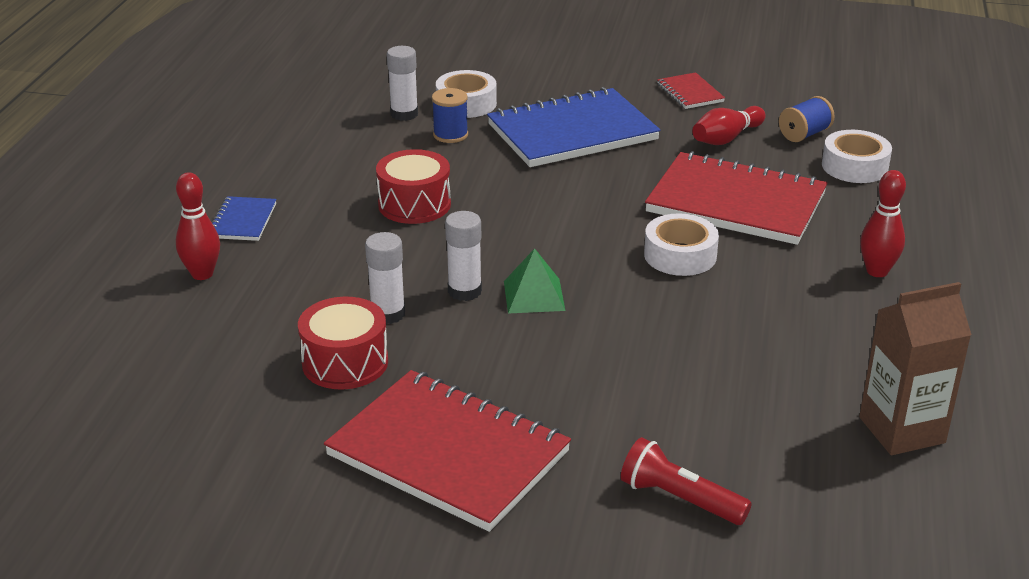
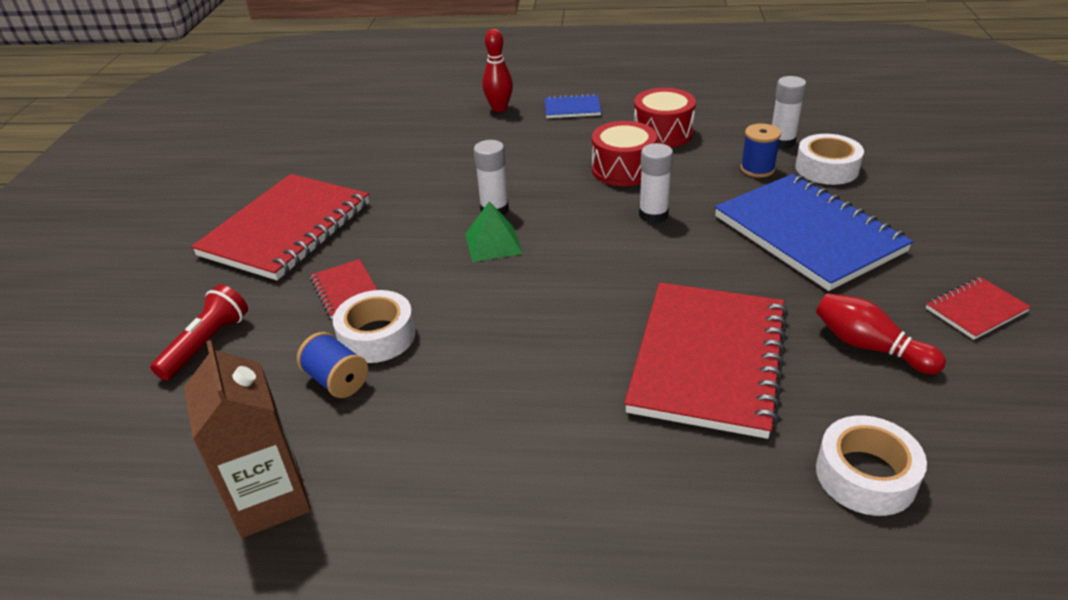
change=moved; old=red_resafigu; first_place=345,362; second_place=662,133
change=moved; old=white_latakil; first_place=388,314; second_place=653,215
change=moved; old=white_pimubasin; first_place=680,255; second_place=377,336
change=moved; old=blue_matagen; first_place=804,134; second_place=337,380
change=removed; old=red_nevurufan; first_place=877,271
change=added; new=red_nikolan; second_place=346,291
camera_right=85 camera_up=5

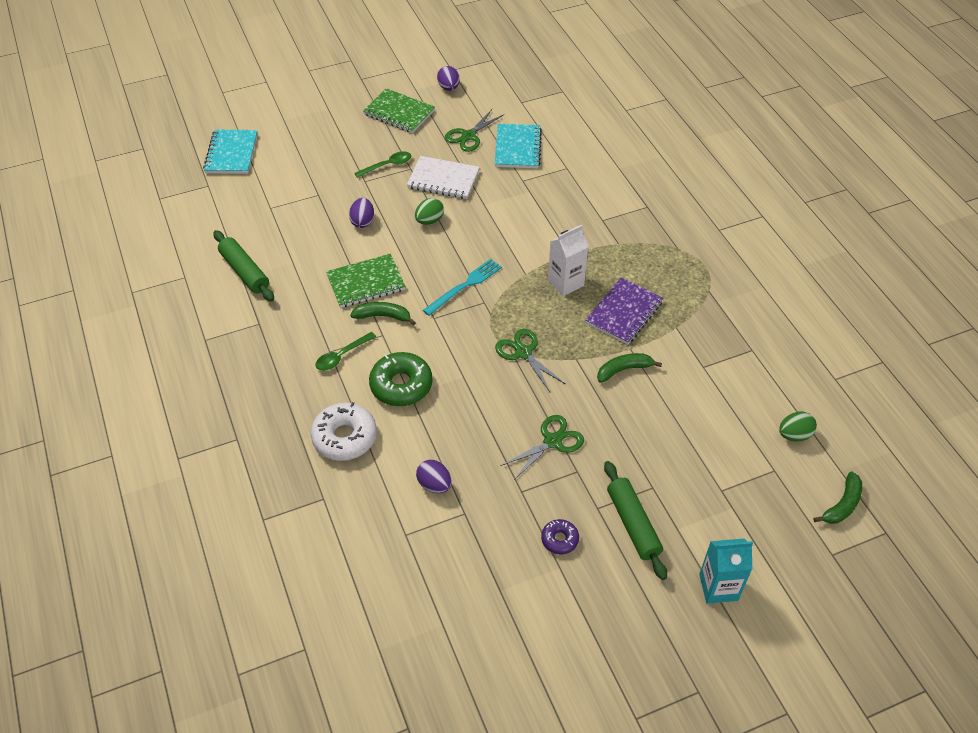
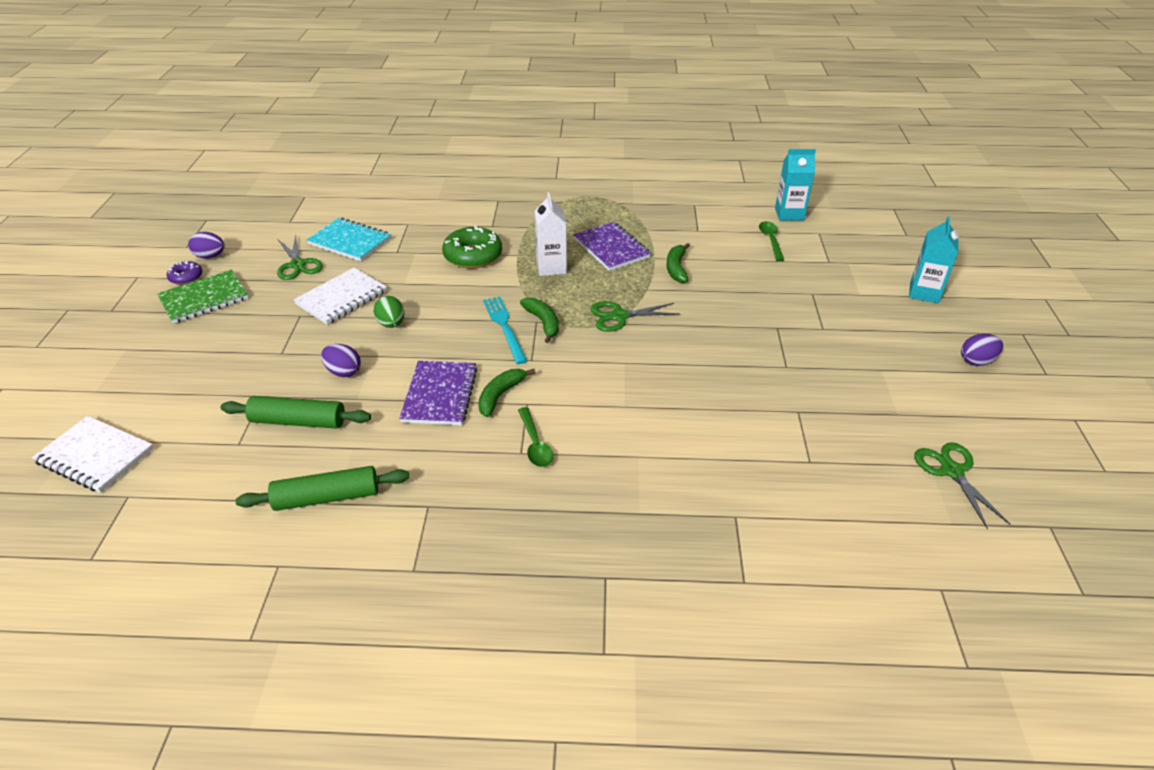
change=recoloured; old=turquoise_nikolan; new=white_nikolan; first_place=231,153; second_place=95,456
change=removed; old=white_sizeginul; first_place=344,437
change=recoloured; old=green_nikolan; new=purple_nikolan; first_place=366,283; second_place=440,395
change=moved; old=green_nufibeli; first_place=387,165; second_place=770,240
change=moved; old=green_sizeginul; first_place=401,385; second_place=473,256
change=moved; old=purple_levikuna; first_place=434,485; second_place=976,361
change=moved; old=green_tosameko; first_place=552,441; second_place=952,471
change=moved; old=purple_sizeginul; first_place=559,539; second_place=186,277
change=moved; old=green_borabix; first_place=633,524; second_place=298,421
change=replaced; old=green_levikuna; new=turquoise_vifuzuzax; first_place=794,435; second_place=789,214
change=moved; old=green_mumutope; first_place=842,505; second_place=543,322
camera_right=-65 camera_up=-10

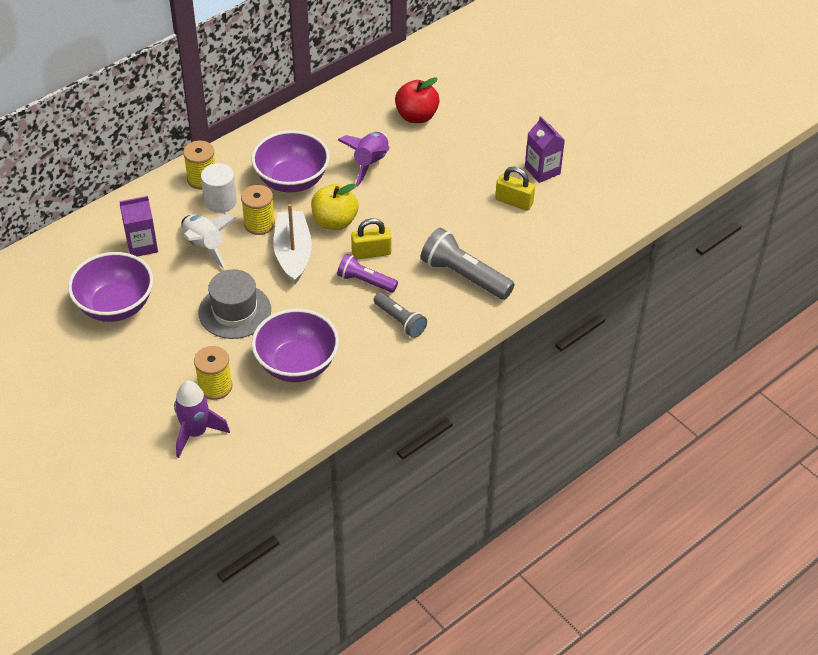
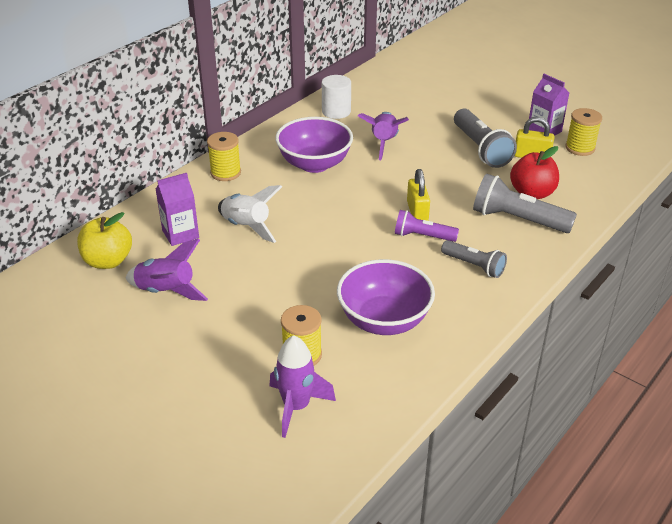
change=replaced; old=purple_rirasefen; new=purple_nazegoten; first_place=115,306; second_place=166,291
change=removed; old=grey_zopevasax; first_place=234,311
change=moved; old=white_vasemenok; first_place=220,201; second_place=336,111
change=moved; old=yellow_matagen; first_place=259,224; second_place=580,148
change=removed; old=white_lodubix; first_place=293,253
change=moved; old=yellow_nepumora; first_place=334,222; second_place=108,261
change=turned; old=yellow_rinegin; first_place=371,253; second_place=417,212; degrees=-75
change=moved; old=red_nepumora; first_place=416,116; second_place=532,193
change=added; new=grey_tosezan; second_place=481,149
camera_right=-10 camera_up=-10

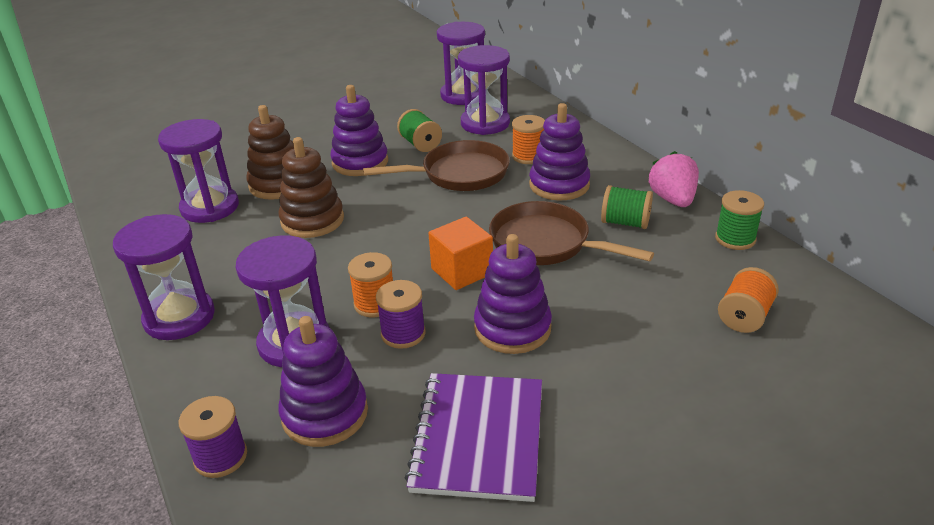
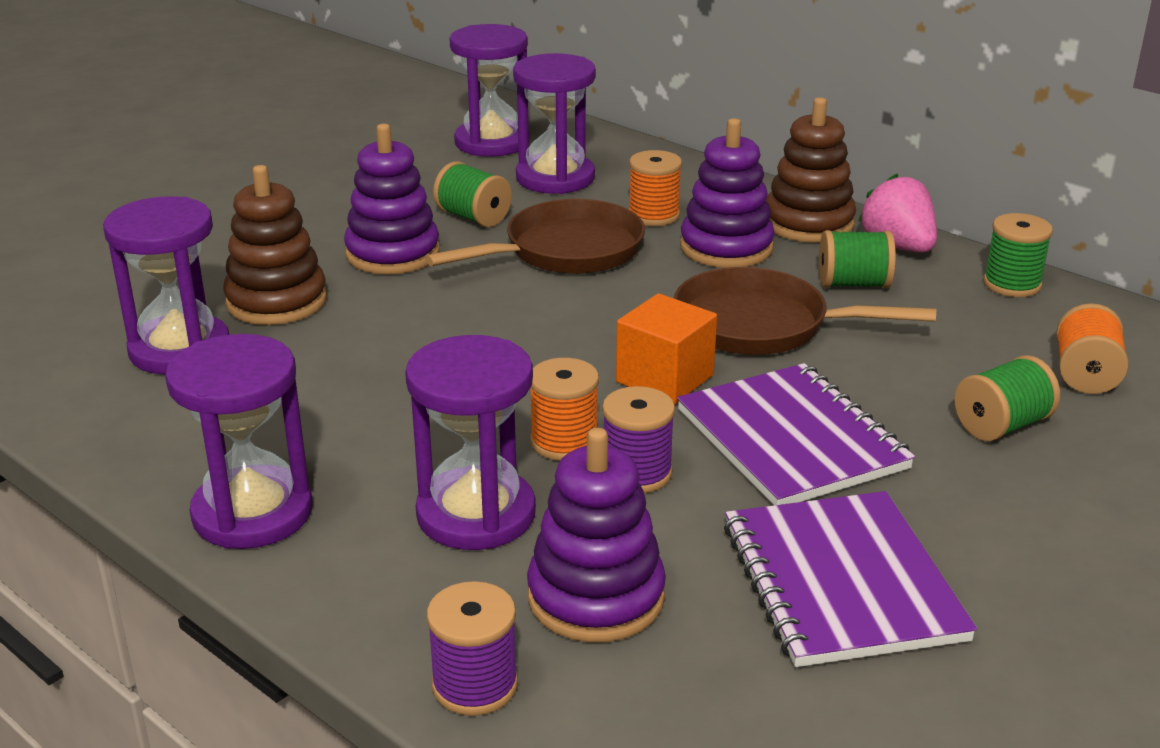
change=moved; old=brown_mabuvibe; first_place=312,220; second_place=808,223
change=replaced; old=purple_mabuvibe; new=purple_nikolan; first_place=512,328; second_place=791,439
change=added; new=green_matagen; second_place=1001,426
camera_right=-20 camera_up=-5

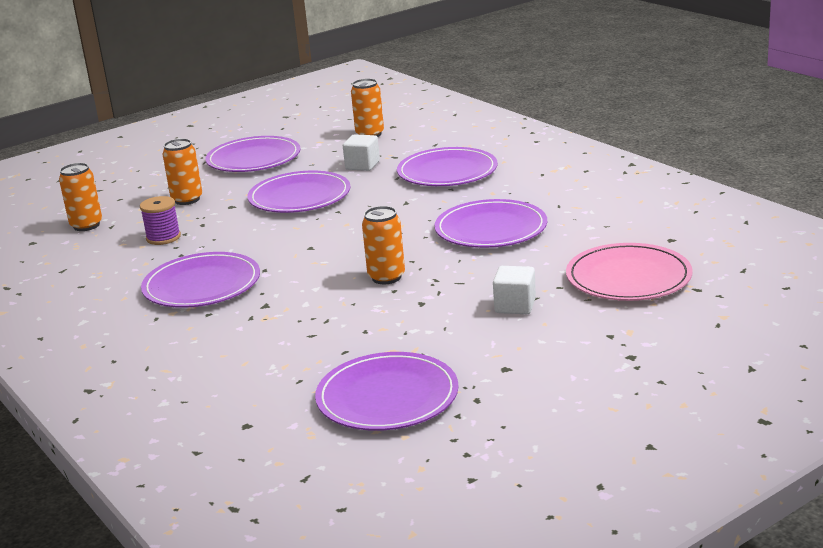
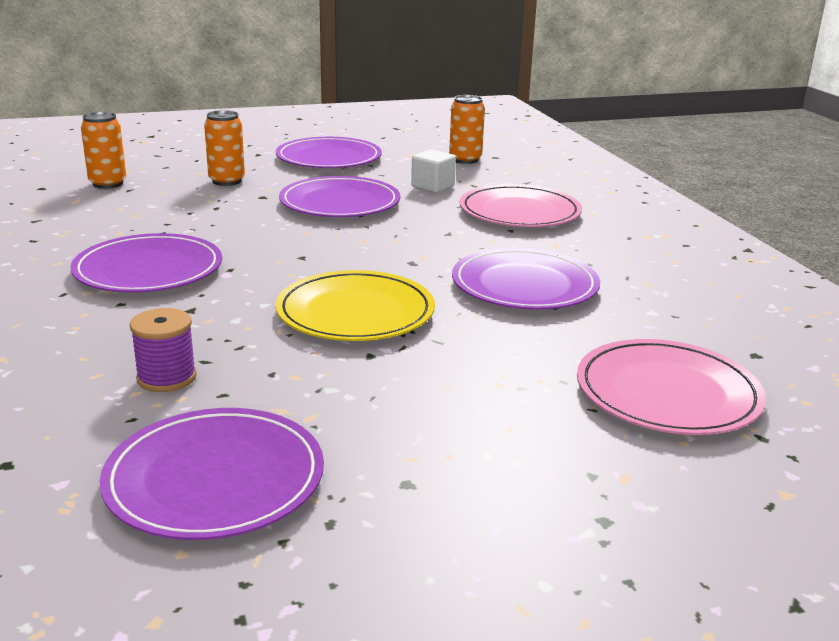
change=moved; old=purple_matagen; first_place=163,237; second_place=166,378
change=replaced; old=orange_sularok; new=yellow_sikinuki; first_place=386,277; second_place=355,312
change=recoloured; old=purple_sikinuki; new=pink_sikinuki; first_place=447,172; second_place=519,212
change=removed; old=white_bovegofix; first_place=515,306
camera_right=15 camera_up=0

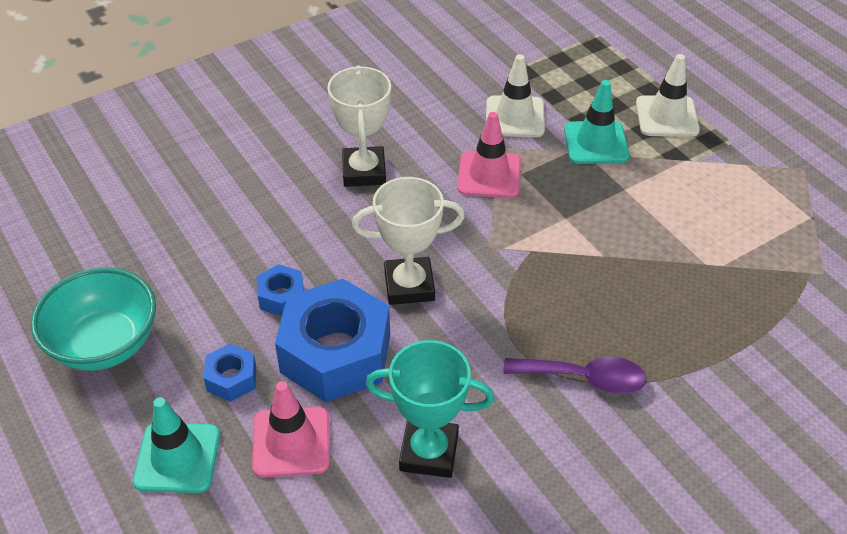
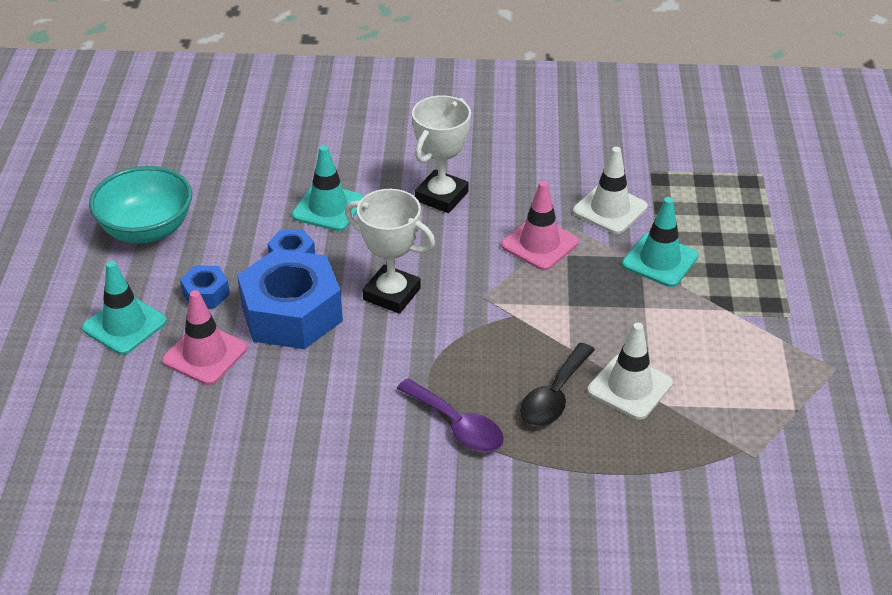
change=removed; old=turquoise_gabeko; first_place=429,452
change=moved; old=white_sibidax; first_place=667,117; second_place=630,387
change=added; new=turquoise_sibidax; second_place=328,208
change=added; new=black_nufibeli; second_place=554,396
camera_right=35 camera_up=-5

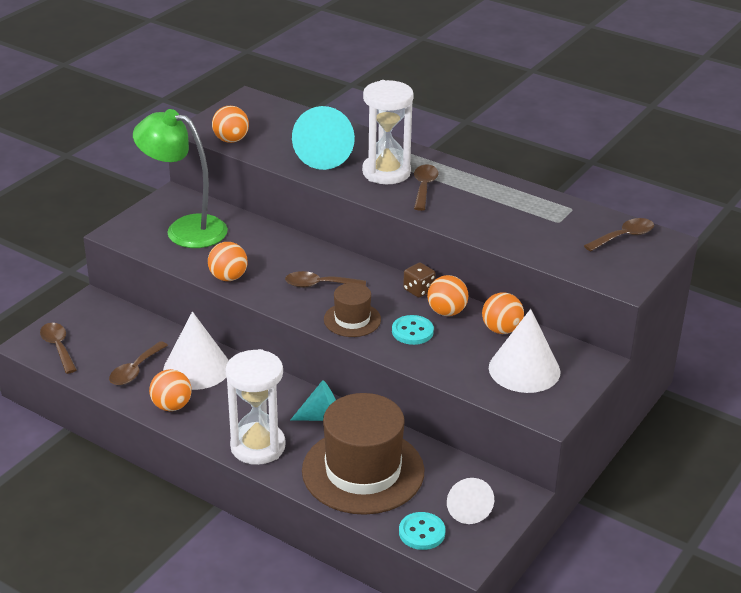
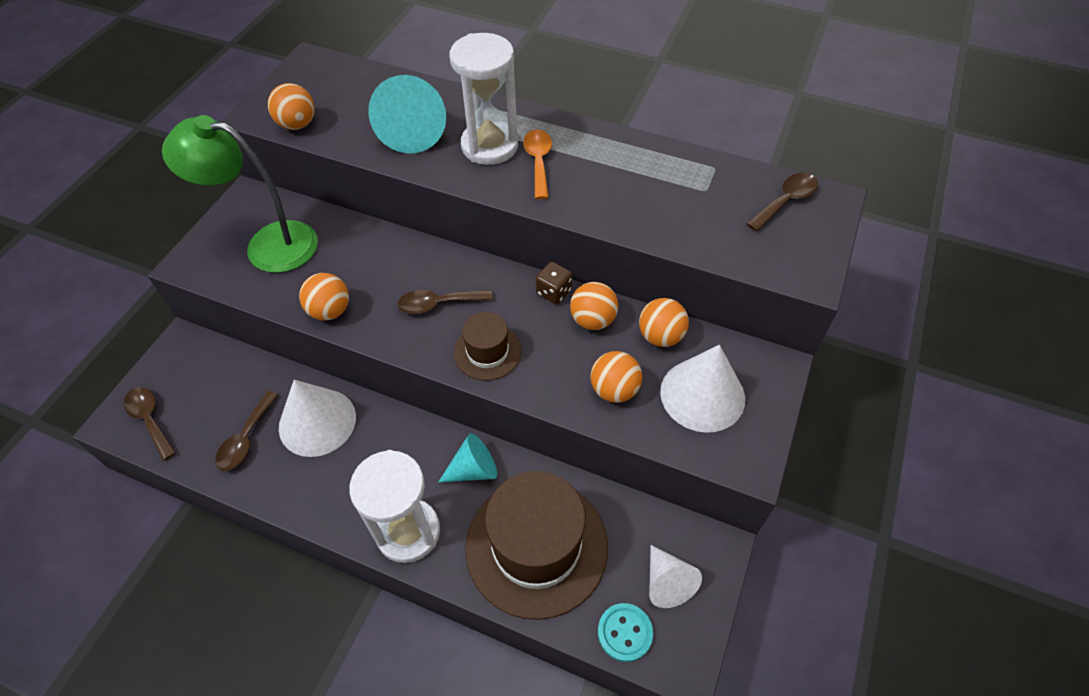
change=moved; old=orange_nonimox; first_place=172,406; second_place=614,390
change=removed; old=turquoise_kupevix; first_place=412,331
change=recoloured; old=brown_nufibeli; new=orange_nufibeli; first_place=424,187; second_place=538,162
camera_right=-10 camera_up=20

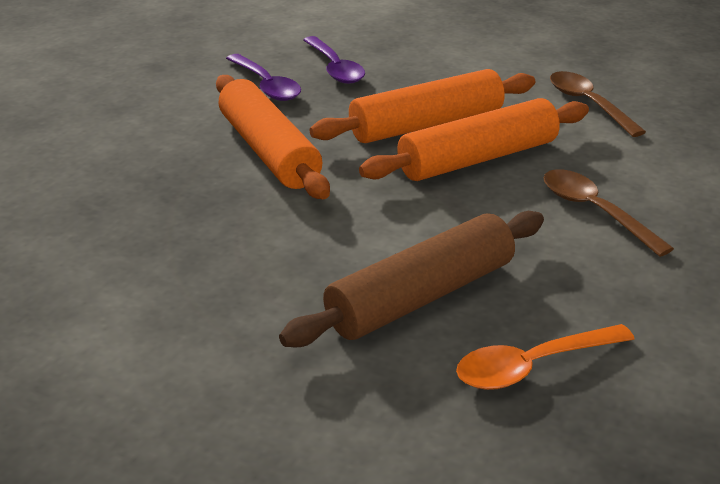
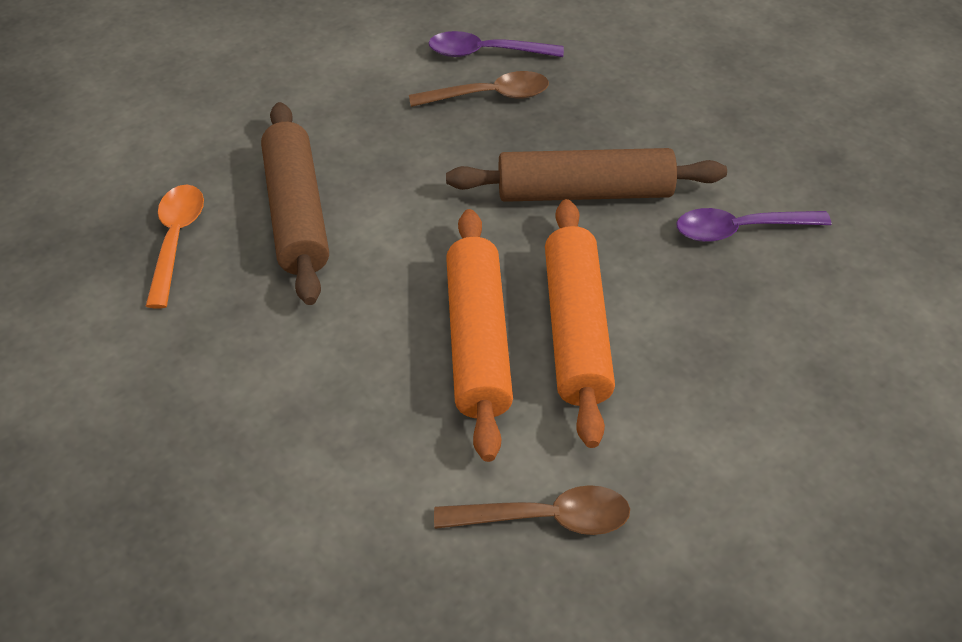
change=recoloured; old=orange_borabix; new=brown_borabix; first_place=268,151; second_place=584,192
change=moved; old=purple_nufibeli; first_place=335,68; second_place=485,53
change=moved; old=brown_nufibeli; first_place=594,211; second_place=489,96
camera_right=115 camera_up=15

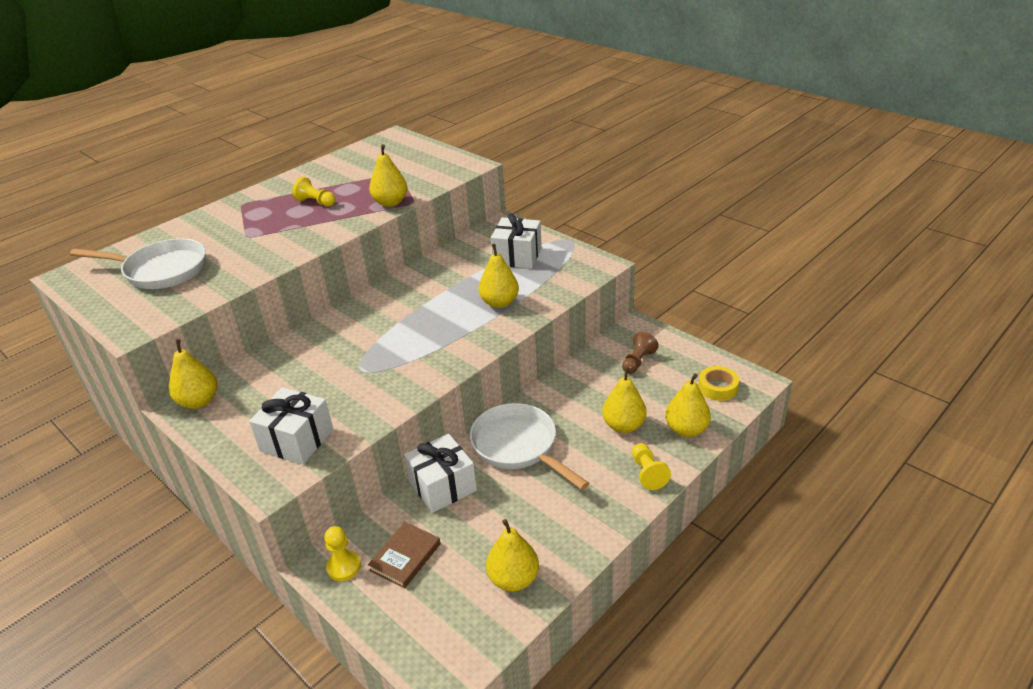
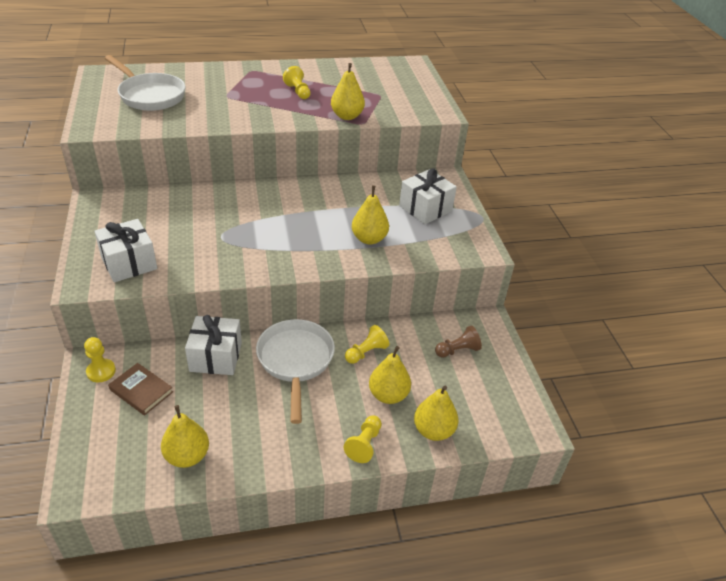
change=removed; old=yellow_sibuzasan; first_place=199,401
change=turned; old=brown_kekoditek; first_place=405,557; second_place=141,391; degrees=60
change=removed; old=yellow_pimubasin; first_place=717,387
change=added; new=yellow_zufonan; second_place=366,352
camera_right=30 camera_up=5

